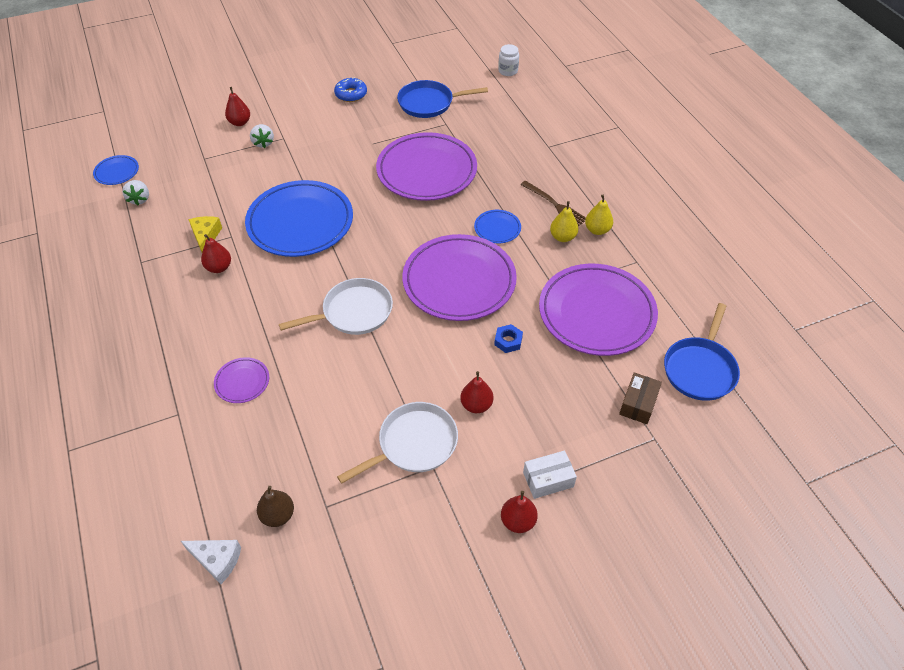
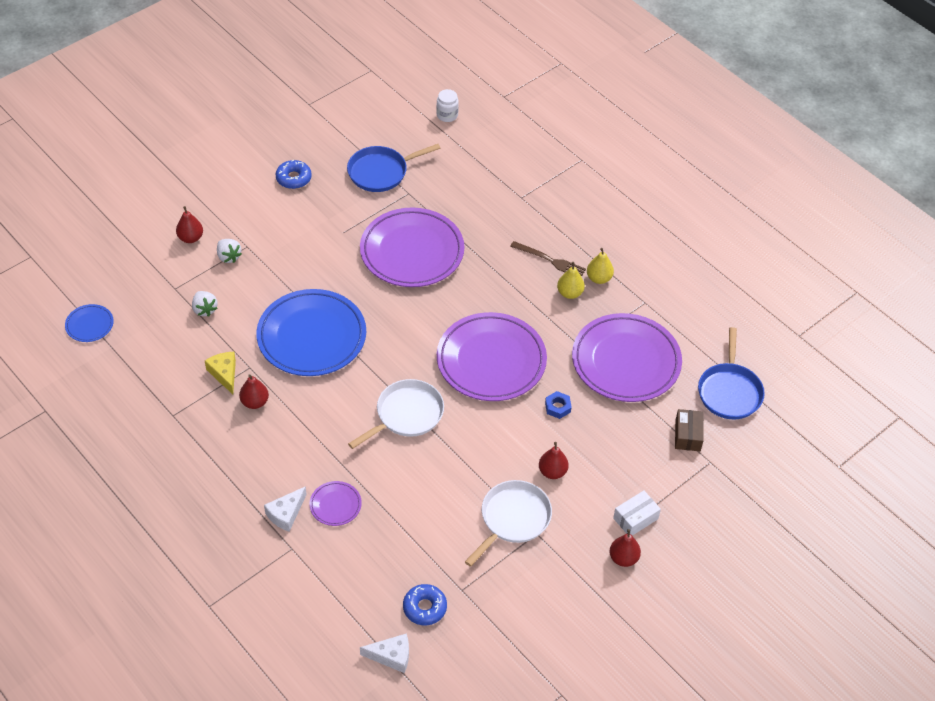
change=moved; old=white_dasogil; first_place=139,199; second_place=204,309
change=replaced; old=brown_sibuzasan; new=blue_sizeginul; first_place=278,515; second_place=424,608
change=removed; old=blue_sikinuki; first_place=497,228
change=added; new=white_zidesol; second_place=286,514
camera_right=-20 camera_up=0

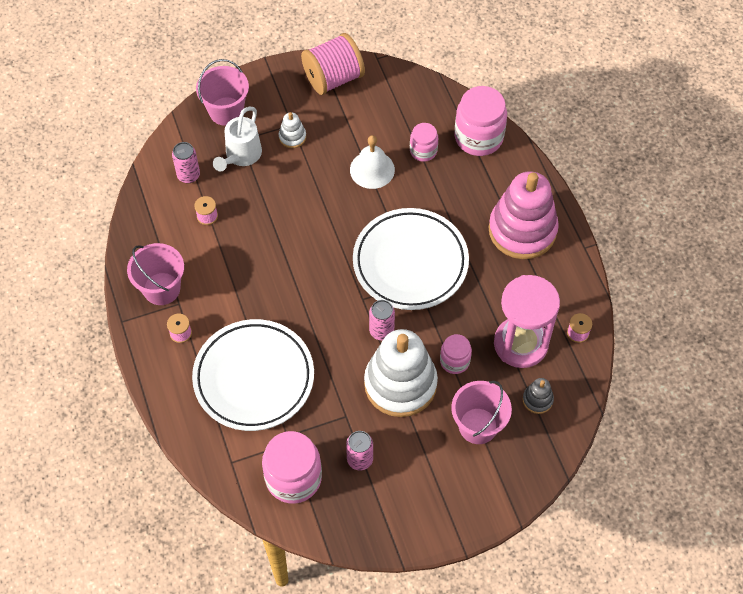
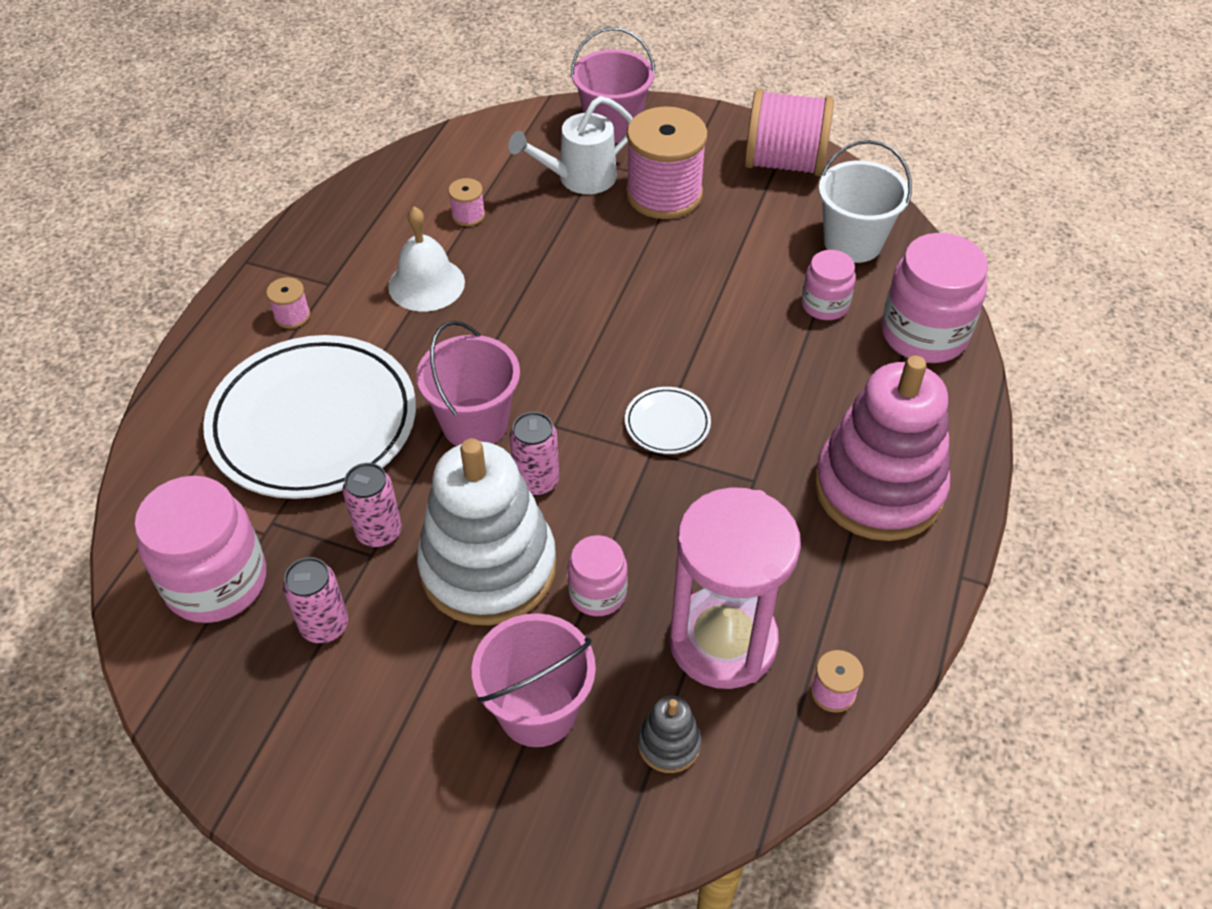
change=moved; old=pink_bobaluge; first_place=161,288; second_place=475,423
change=moved; old=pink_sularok; first_place=188,175; second_place=379,532
change=replaced; old=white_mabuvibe; new=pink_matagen; first_place=292,137; second_place=664,194
change=moved; old=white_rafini; first_place=372,169; second_place=426,284
change=resized; old=white_sikinuki; first_place=410,262; second_place=667,424; factor=0.41
change=added; new=white_bobaluge; second_place=852,242
camera_right=40 camera_up=-10

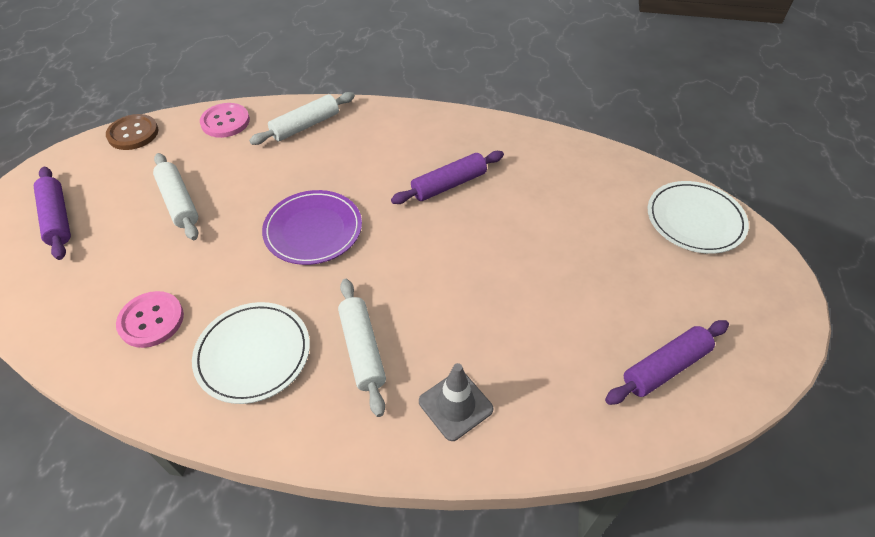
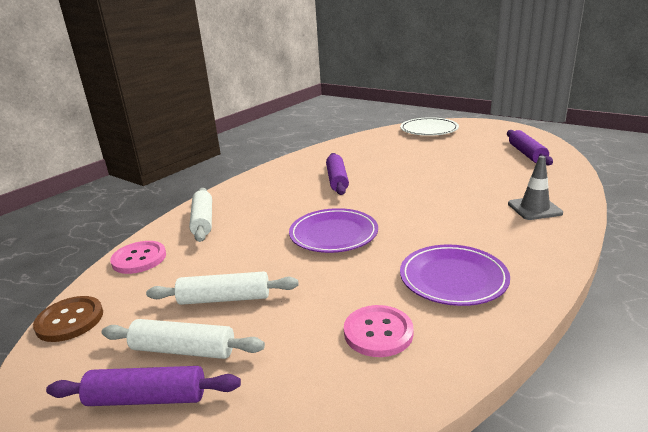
change=recoloured; old=white_sikinuki; new=purple_sikinuki; first_place=253,354; second_place=453,278
change=moved; old=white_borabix; first_place=362,349; second_place=183,350
camera_right=-60 camera_up=-25

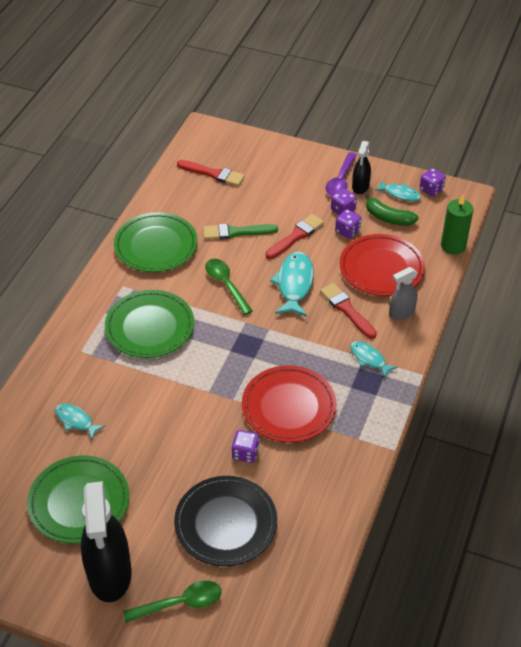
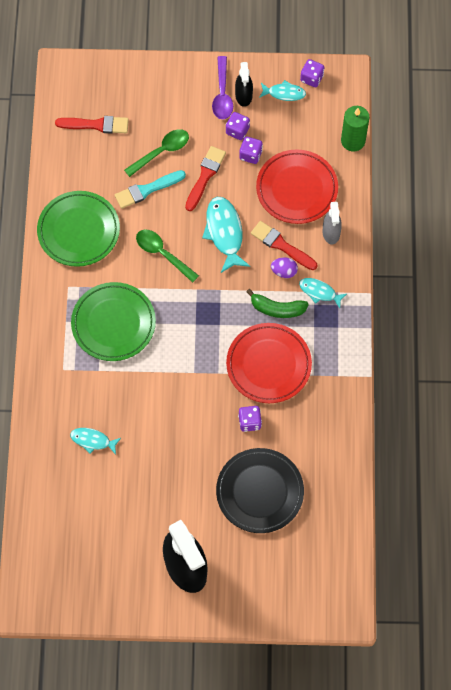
change=removed; old=green_sikinuki; first_place=79,502
change=moved; old=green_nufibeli; first_place=180,603; second_place=161,151
change=recoloured; old=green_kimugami; new=turquoise_kimugami; first_place=236,232; second_place=147,190
change=moved; old=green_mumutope; first_place=388,218; second_place=277,308
change=turned; old=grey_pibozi; first_place=401,312; second_place=331,233; degrees=-45
change=added; new=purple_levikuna; second_place=284,271
camera_right=-20 camera_up=20

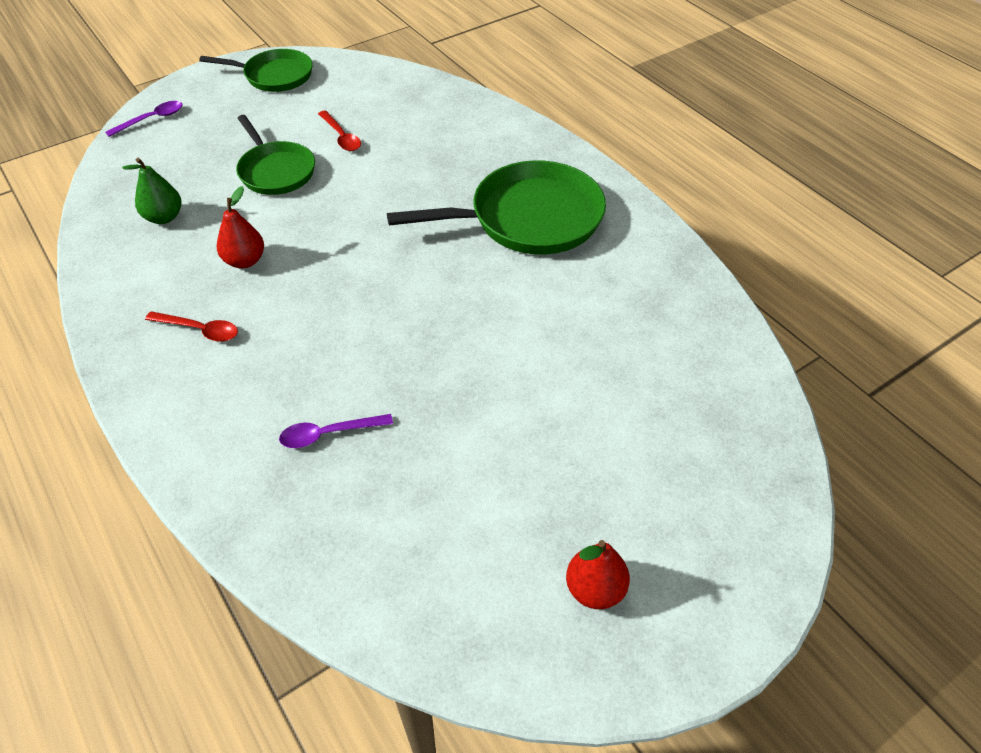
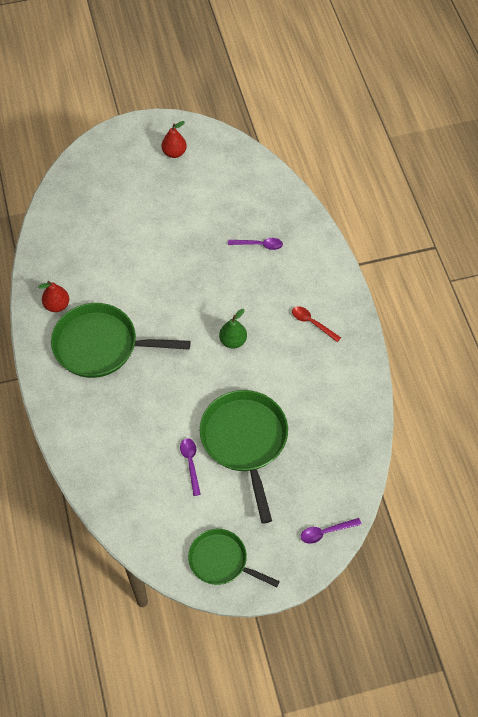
change=moved; old=green_sibuzasan; first_place=164,217; second_place=233,341
change=moved; old=red_sibuzasan; first_place=245,261; second_place=57,305
change=resized; old=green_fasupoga; first_place=275,171; second_place=245,441; factor=1.6
change=recoloured; old=red_nufibeli; new=purple_nufibeli; first_place=341,137; second_place=190,463
camera_right=-160 camera_up=10

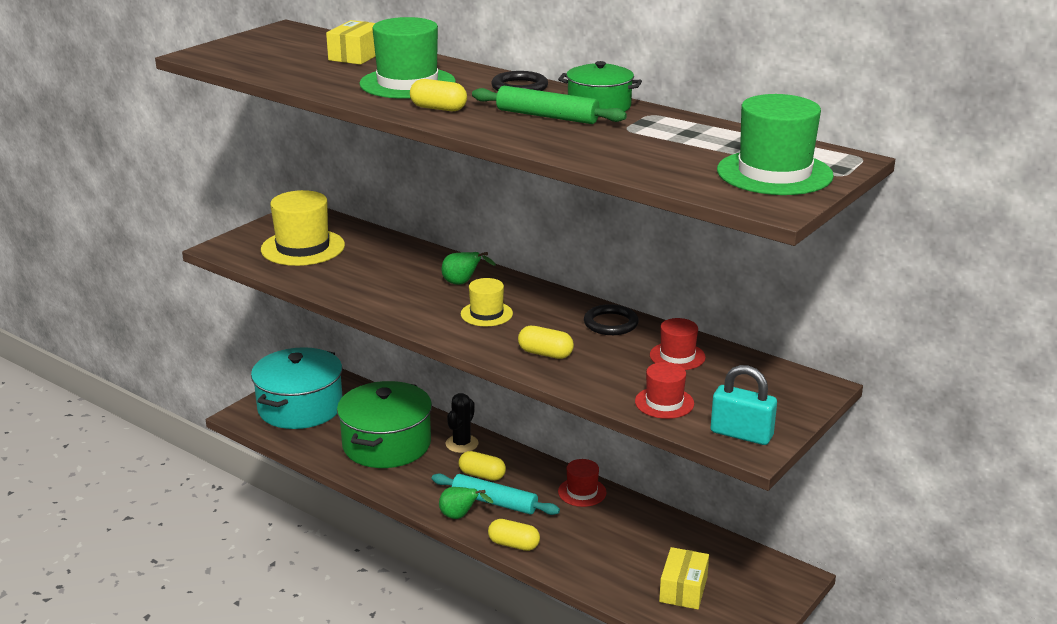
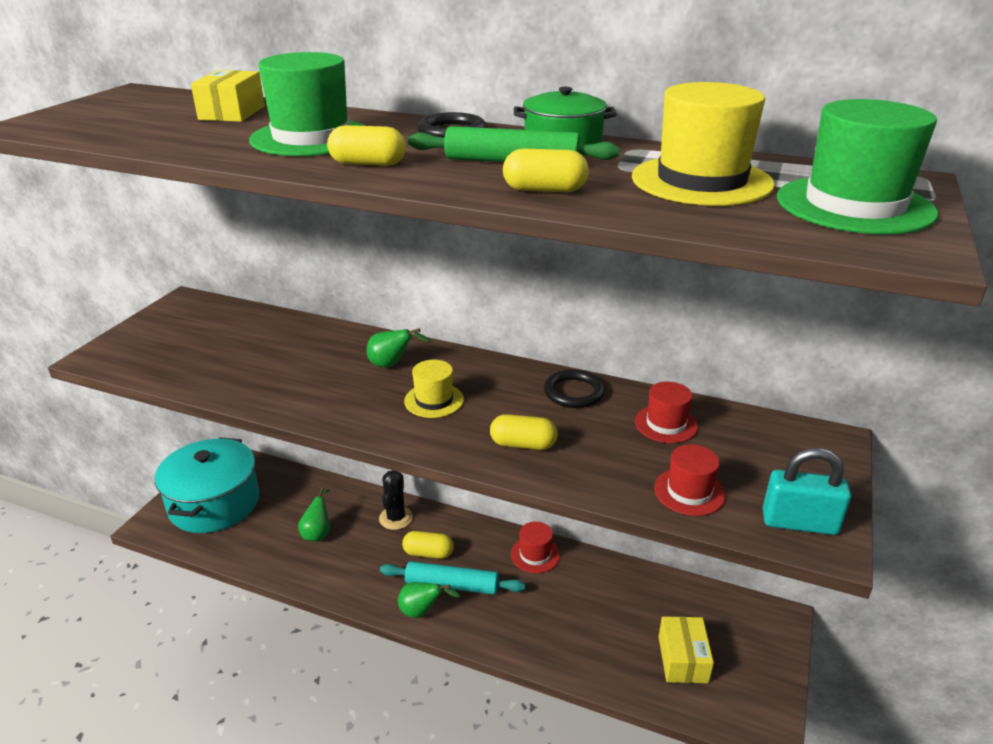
change=moved; old=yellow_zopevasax; first_place=303,247; second_place=701,181
change=replaced; old=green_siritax; new=green_sibuzasan; first_place=386,444; second_place=318,533
change=moved; old=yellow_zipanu; first_place=514,544; second_place=544,190
camera_right=-15 camera_up=5

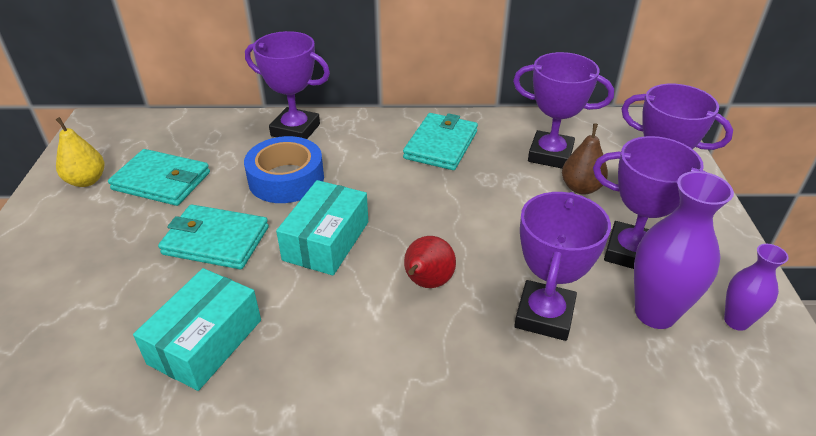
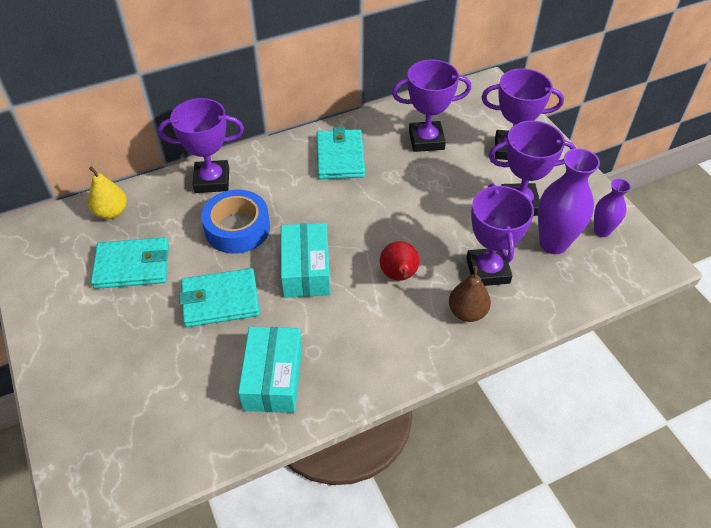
change=moved; old=yellow_sibuzasan; first_place=87,181; second_place=111,212
change=moved; old=brown_sibuzasan; first_place=581,188; second_place=467,312
camera_right=-25 camera_up=10

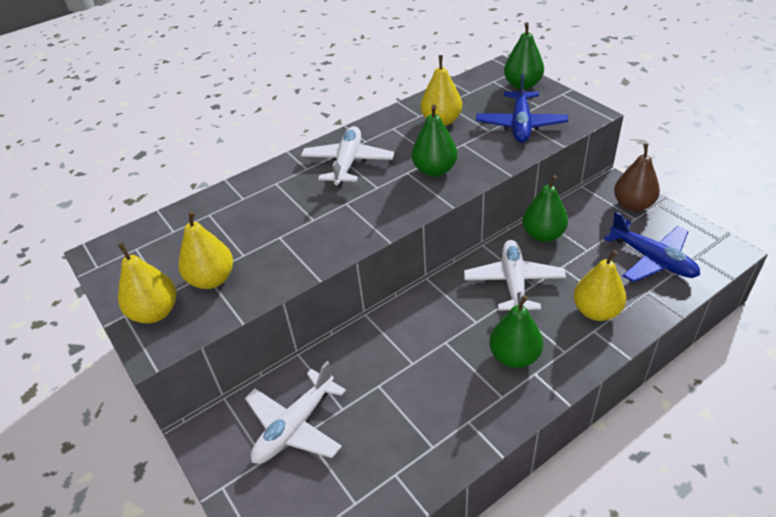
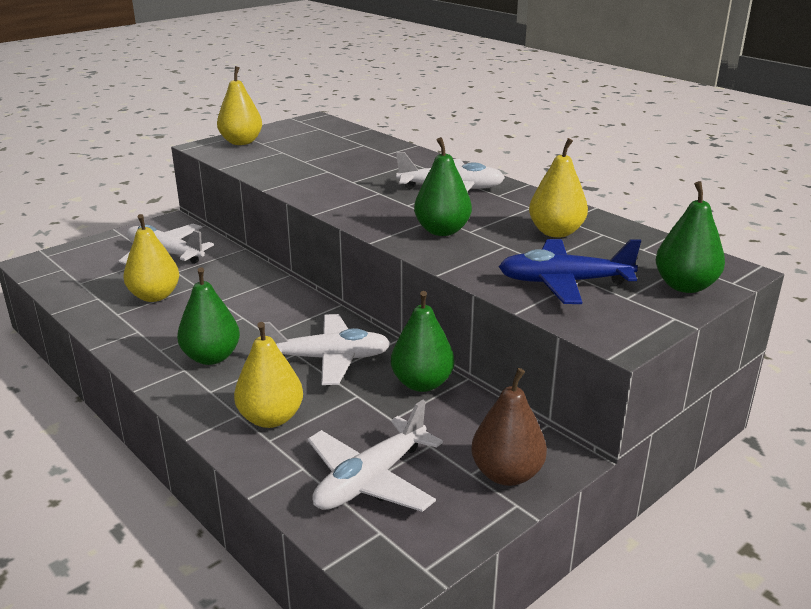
change=moved; old=yellow_sibuzasan; first_place=212,279; second_place=154,296
change=recoloured; old=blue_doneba; new=white_doneba; first_place=652,259; second_place=371,480
camera_right=80 camera_up=-15

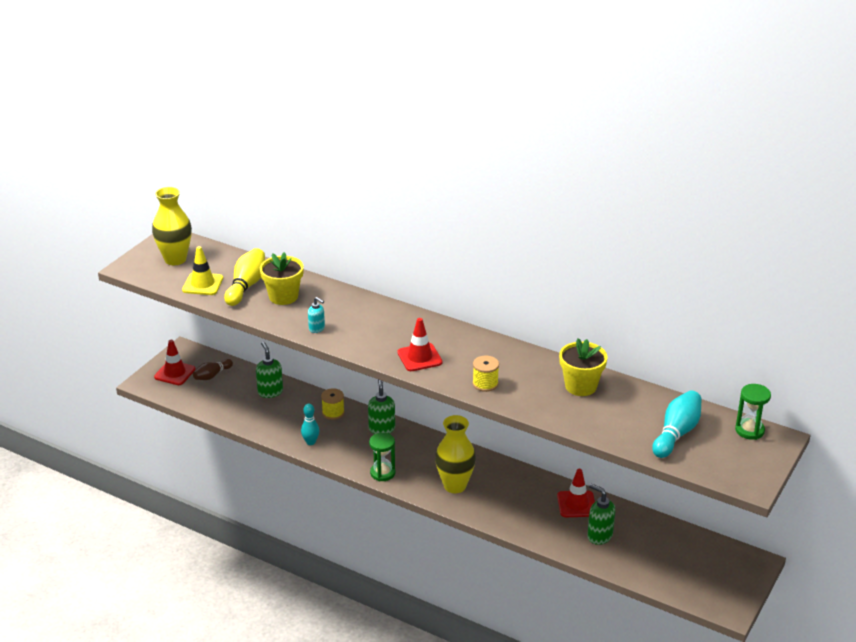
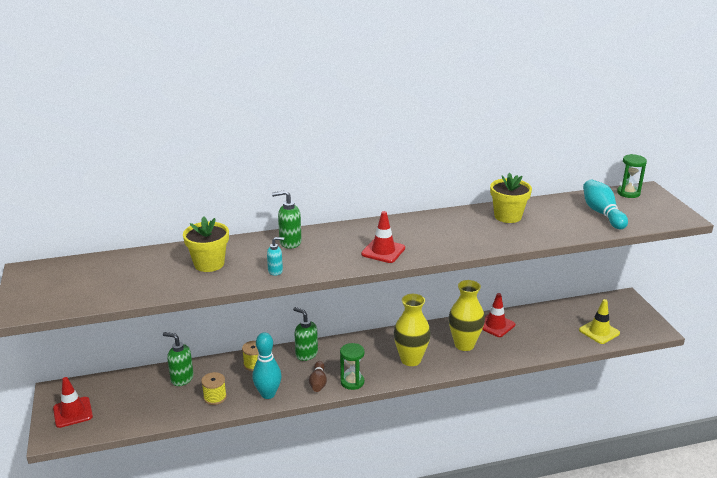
change=moved; old=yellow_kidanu; first_place=175,259; second_place=464,345
change=moved; old=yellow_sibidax; first_place=202,284; second_place=599,332
change=moved; old=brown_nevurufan; first_place=212,375; second_place=318,383
change=removed; old=yellow_nevurufan; first_place=246,286
change=resized; old=turquoise_nevurufan; first_place=310,442; second_place=268,394; factor=1.57
change=moved; old=yellow_matagen; first_place=485,384; second_place=215,397
change=moved; old=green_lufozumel; first_place=599,536; second_place=290,242
camera_right=-45 camera_up=-5

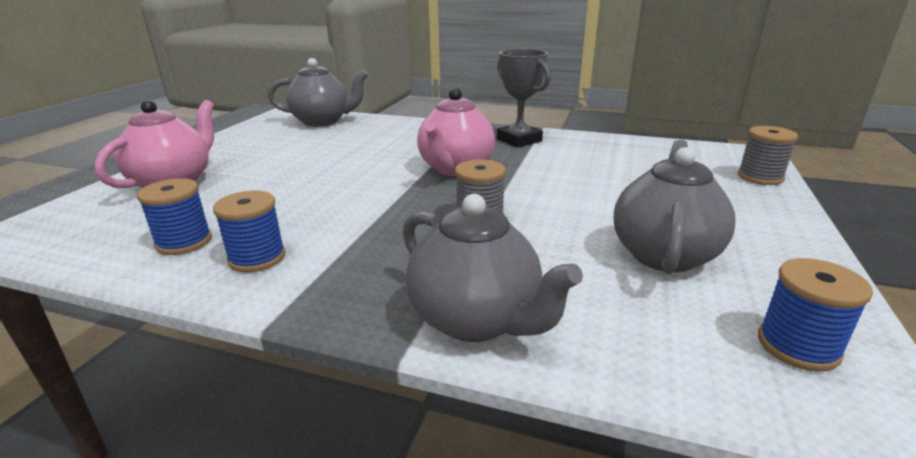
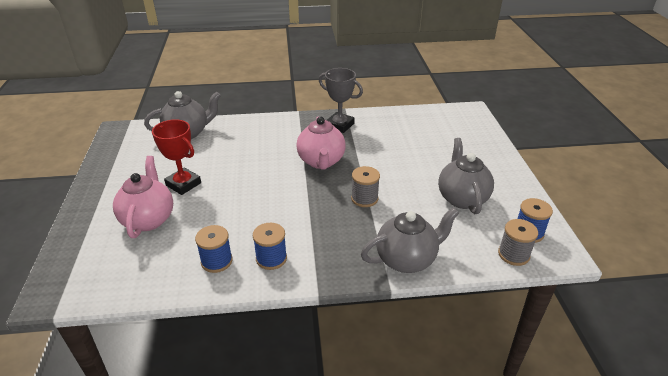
change=turned; old=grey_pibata; first_place=477,320; second_place=407,259; degrees=-45
change=moved; old=grey_matagen; first_place=760,177; second_place=513,254
change=added; new=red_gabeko; second_place=183,184
camera_right=-25 camera_up=10

